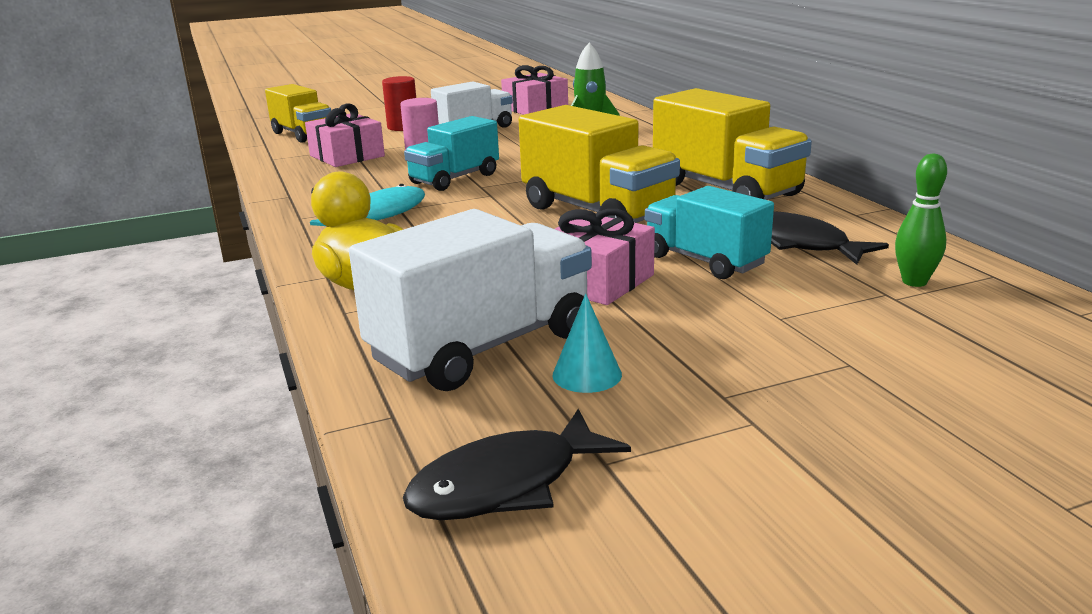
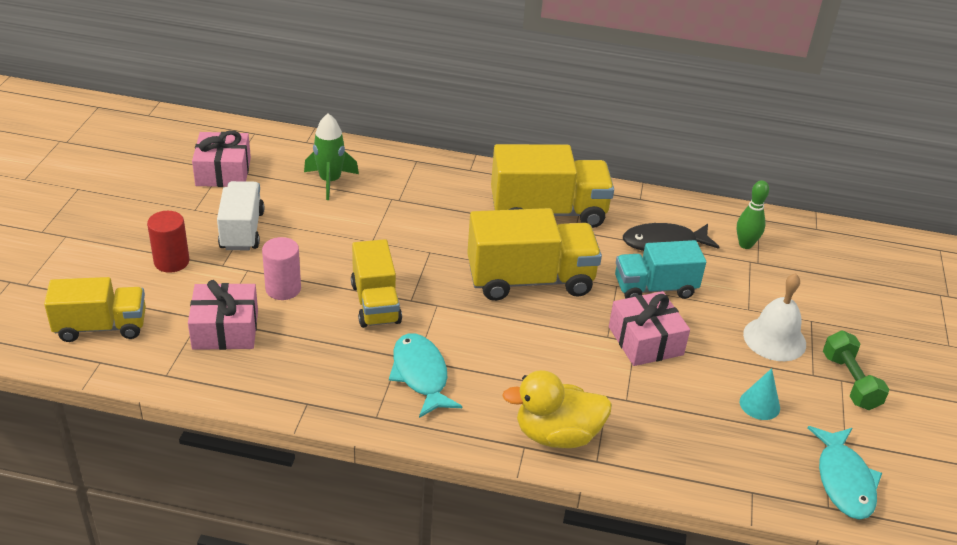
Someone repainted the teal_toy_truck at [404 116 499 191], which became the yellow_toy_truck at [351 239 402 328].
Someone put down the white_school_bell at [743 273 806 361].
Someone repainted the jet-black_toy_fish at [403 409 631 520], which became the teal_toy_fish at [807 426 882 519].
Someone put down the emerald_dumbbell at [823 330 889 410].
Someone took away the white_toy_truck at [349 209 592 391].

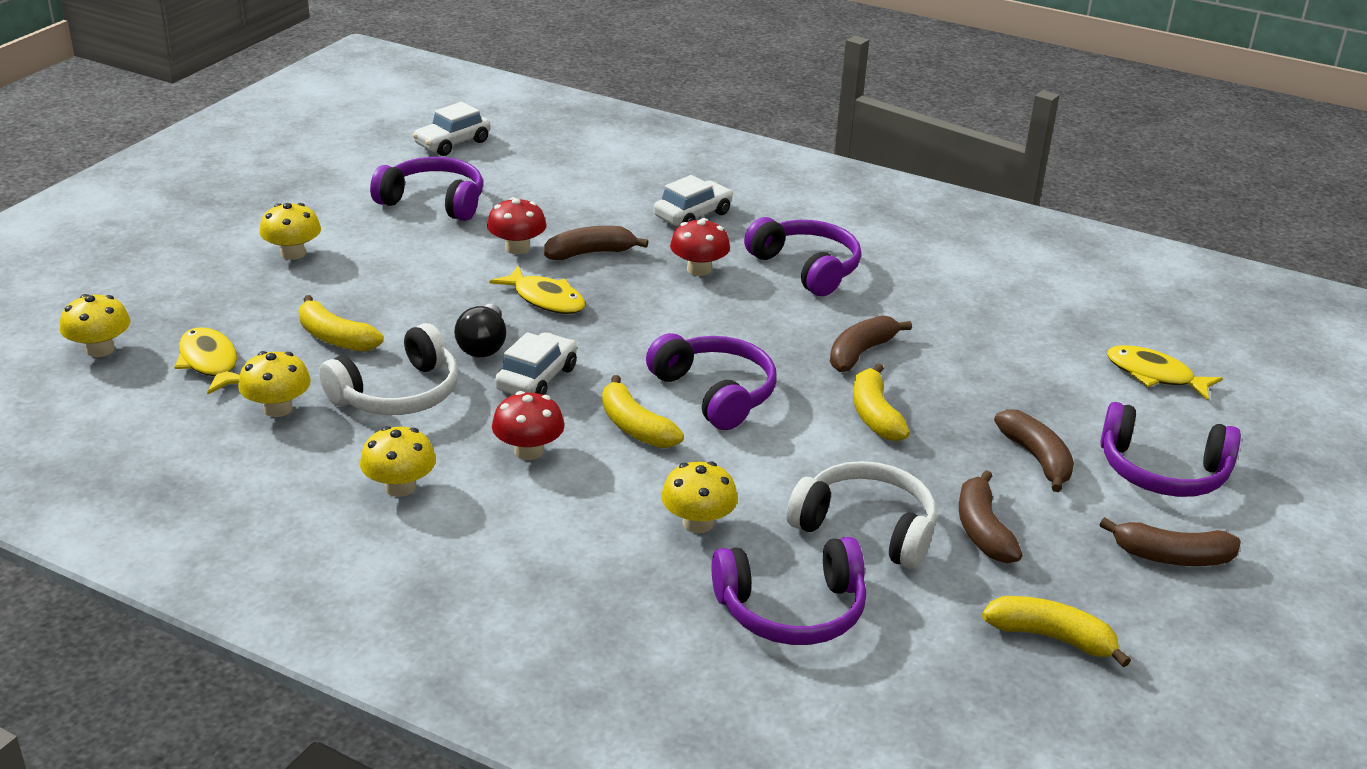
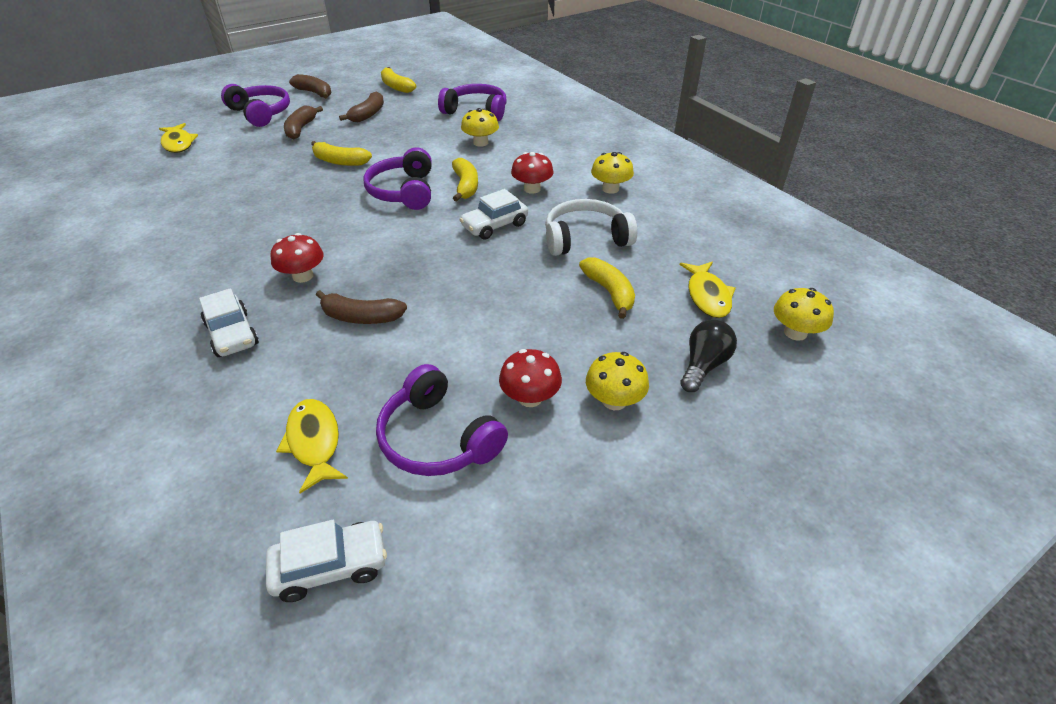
Someone rotated the white_toy_car at [654 175 733 226] by 105 degrees counterclockwise.
Someone carried the yellow_toy_fish from [489 266 585 314] to [276 399 348 493].
Someone rotated the yellow_banana at [853 363 910 441] by 90 degrees clockwise.
Someone carried the red_fungus from [487 197 547 254] to [499 349 562 407].
Someone carried the jet-black_light_bulb from [454 304 506 357] to [680 319 737 392].
Someone took away the yellow_fungus at [238 351 311 417].
Someone took away the violet_over-ear_headphones at [744 217 861 296].
Someone took away the white_over-ear_headphones at [787 461 937 569].
Someone took away the dark_brown_banana at [830 315 912 372].

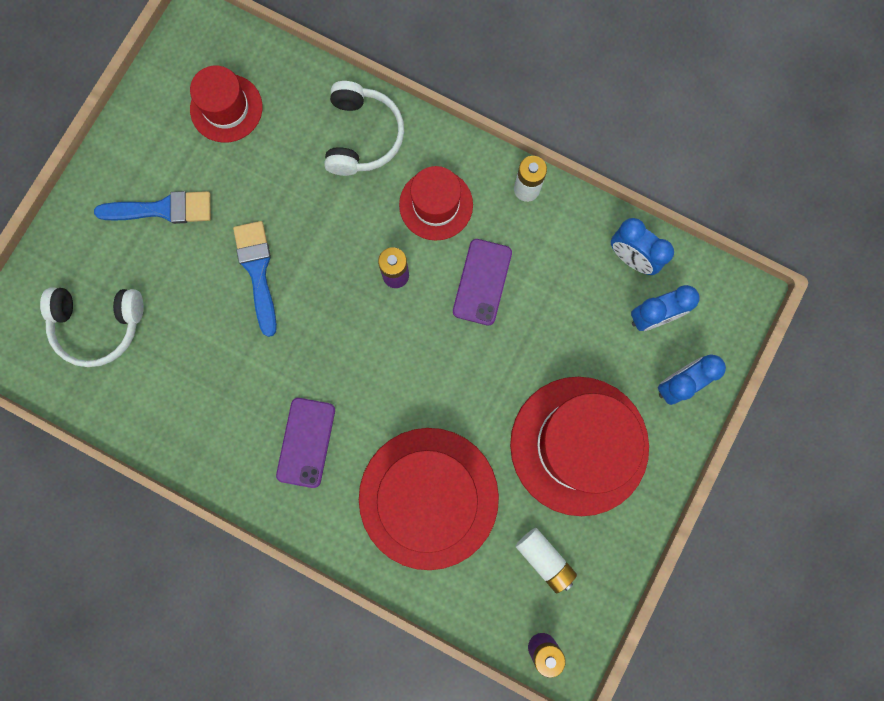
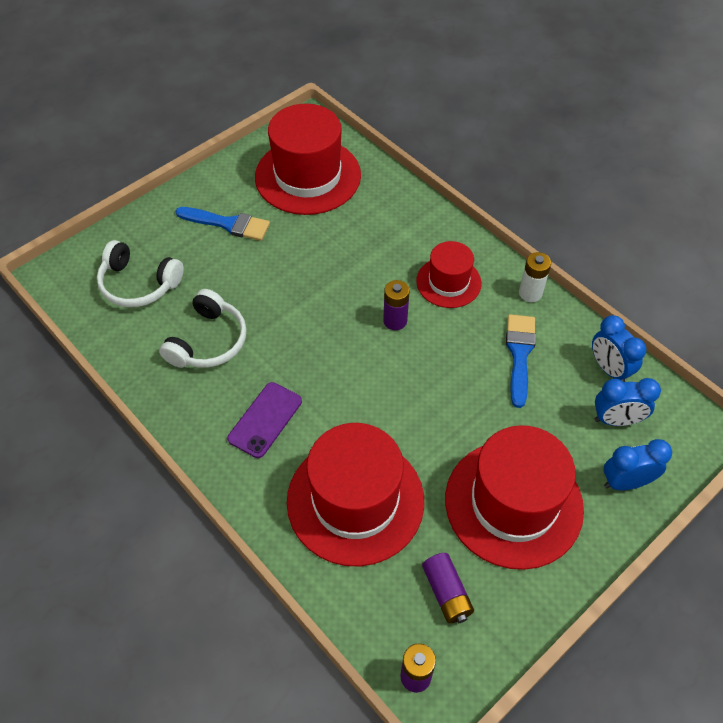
Someone carried the white_over-ear_headphones from [324 81 404 176] to [159 289 247 368].
Someone scaled the red_tall_hat at [190 66 263 143] by 1.79.
Someone repainted the white_battery at [515 528 577 593], which became the violet_battery at [422 553 474 623].
Someone carried the blue_brush from [233 221 277 337] to [506 314 536 408].
Someone took away the violet_phone at [453 239 512 325].

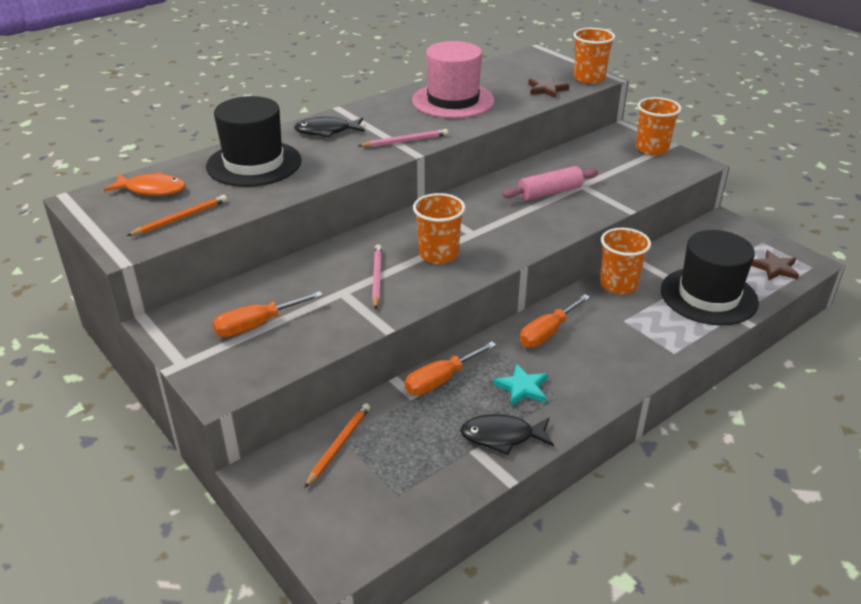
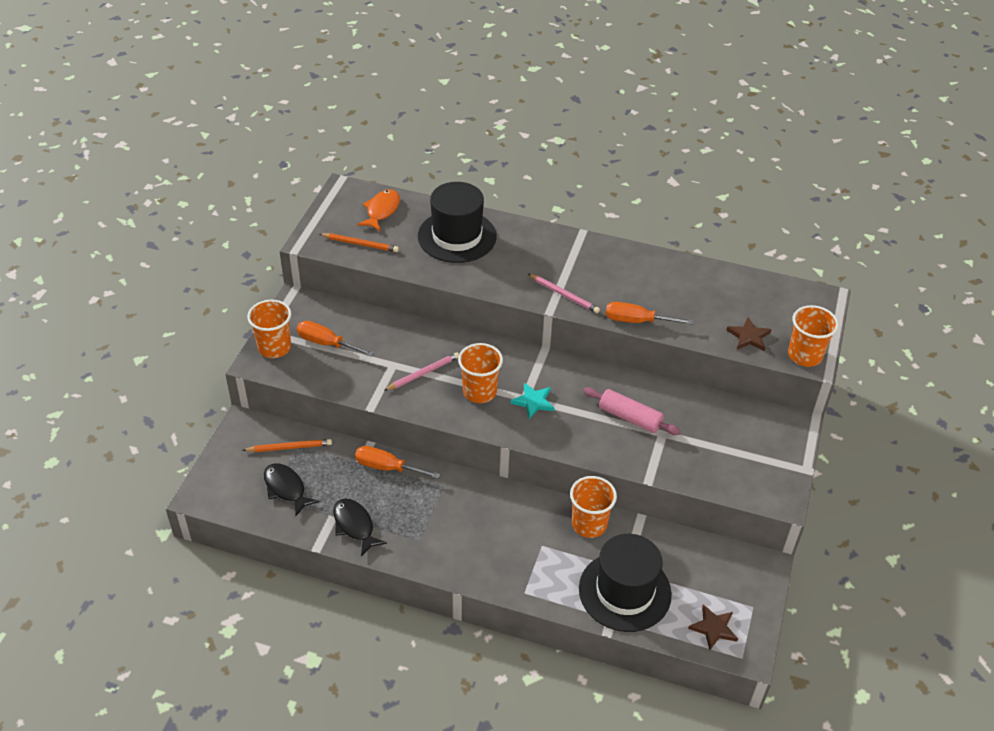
Someone carried the orange-coloured_beaker from [636 97 682 155] to [247 300 291 358].
Someone carried the jet-black_toy_fish from [294 117 365 138] to [264 463 320 516].
Someone rotated the orange-coloured_toy_fish at [104 172 186 196] by 135 degrees counterclockwise.
Someone carried the teal_star from [493 364 548 406] to [510 383 554 419].
Someone carried the orange-coloured_flat_screwdriver from [520 294 590 348] to [606 302 694 325].
Someone took away the pink_tall_hat at [412 41 495 118].

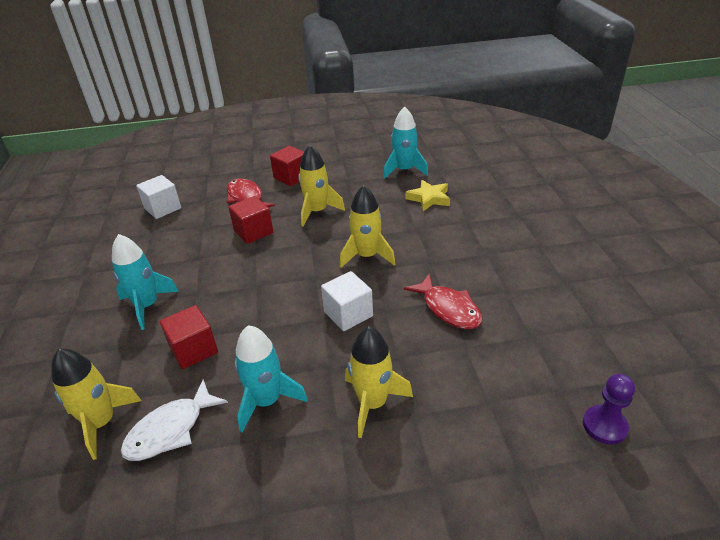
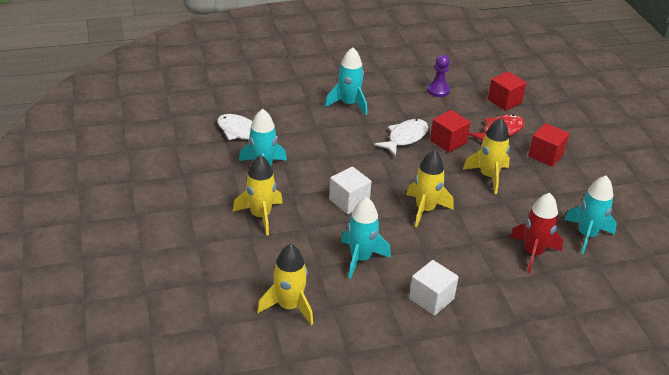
Someone carried the yellow_toy_rocket from [51 348 141 460] to [257 244 313 325].
Someone swapped the red_toy_fish at [404 274 482 329] for the teal_toy_rocket at [341 197 391 279].
Someone put down the white_toy_fish at [374 119 428 156].
Someone carried the white_block from [136 175 181 219] to [409 260 459 315].
Someone carried the violet_game_pawn from [583 374 635 445] to [427 55 450 97].
Someone carried the red_block from [160 305 218 369] to [488 71 527 111].
Someone swapped the yellow_star at [406 180 450 211] for the red_toy_rocket at [510 193 563 273].

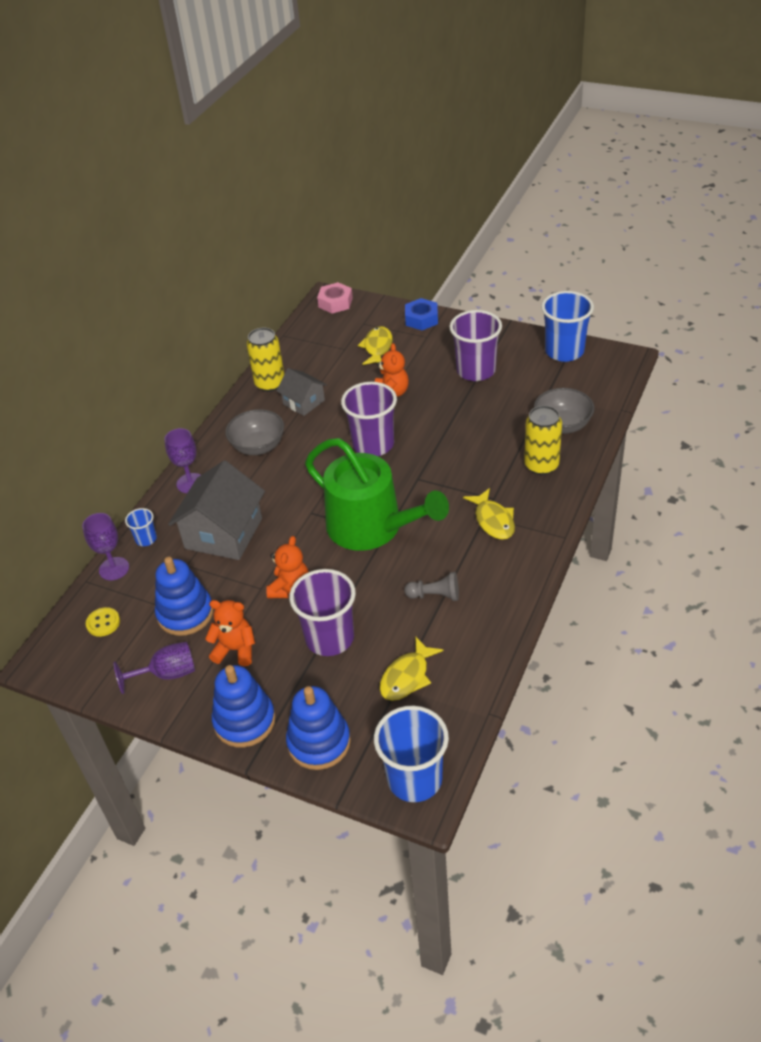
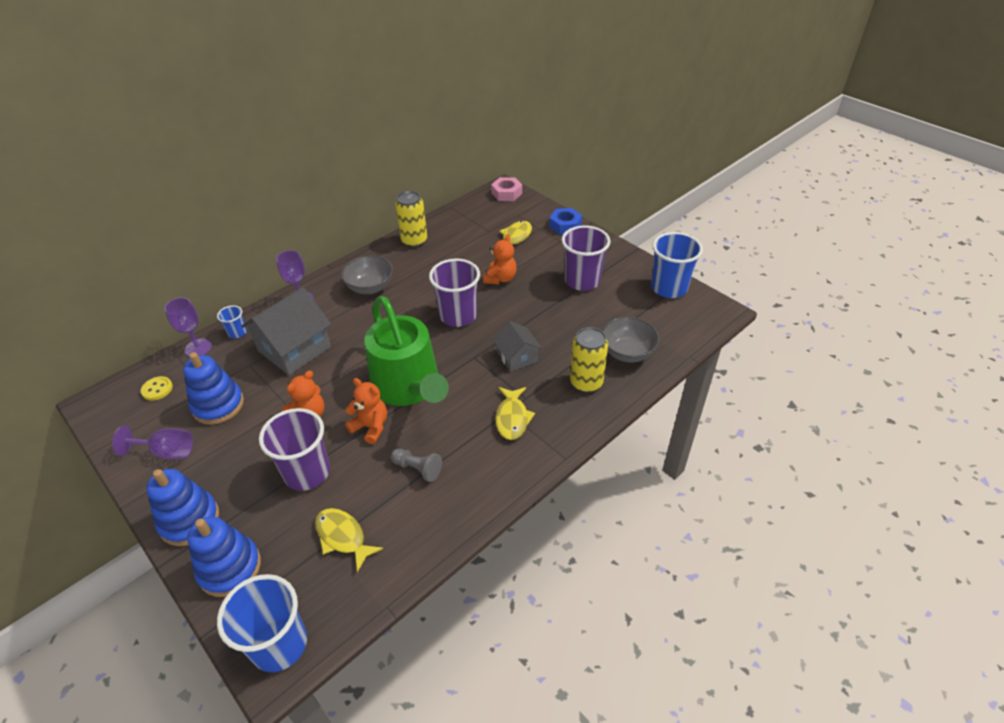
Someone rotated the yellow_toy_fish at [380 637 444 701] by 75 degrees clockwise.
Someone carried the orange-coloured_teddy_bear from [205 600 255 666] to [345 378 387 444].
Someone carried the gray_house from [277 368 327 416] to [493 321 542 372].

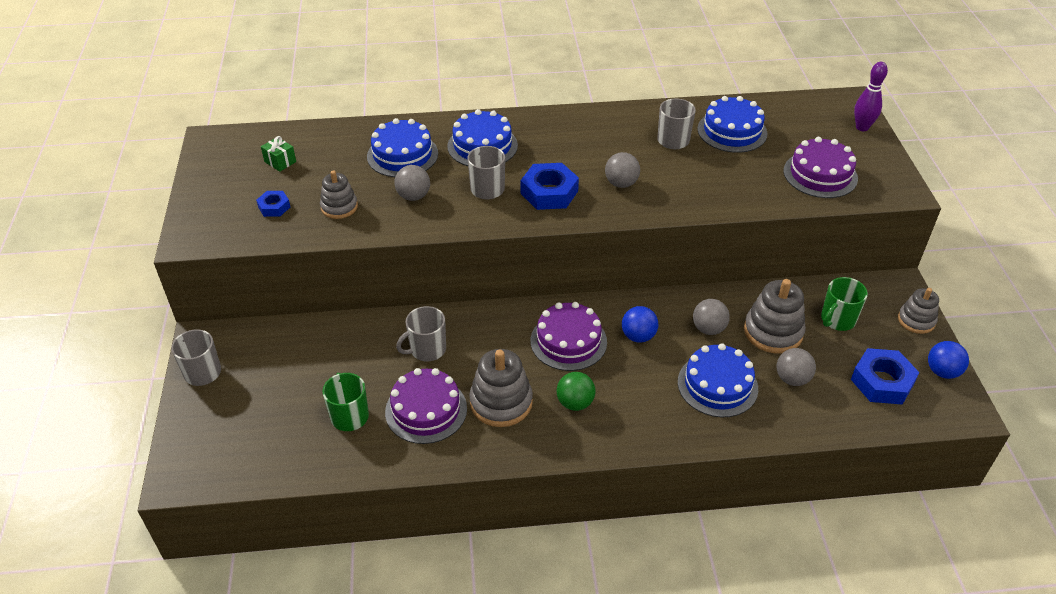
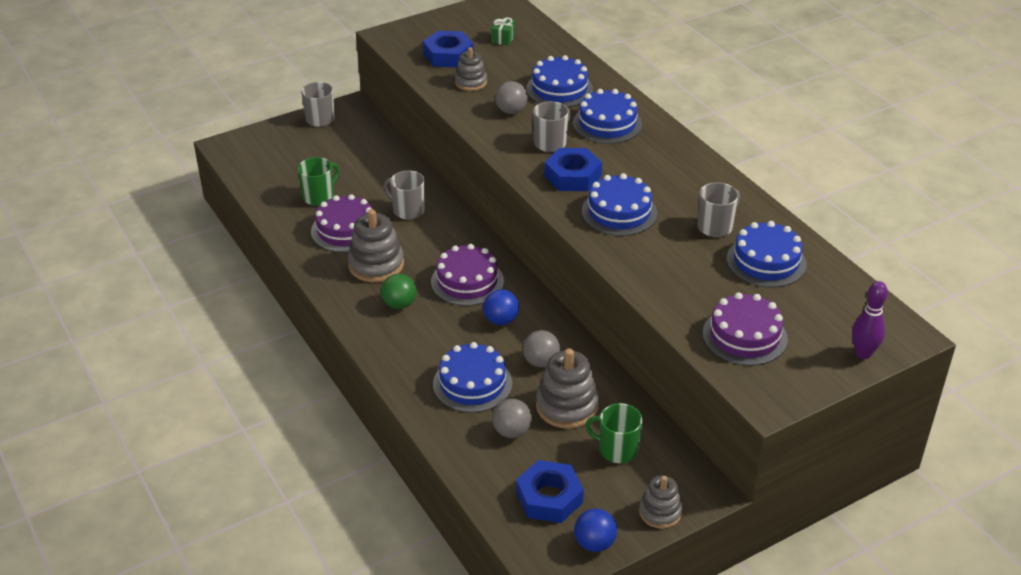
Someone scaled the blue_hexagon_nut at [256 191 290 217] by 1.81.
Someone swapped the gray_play_ball at [605 152 640 188] for the blue_layer_cake at [582 173 657 236].

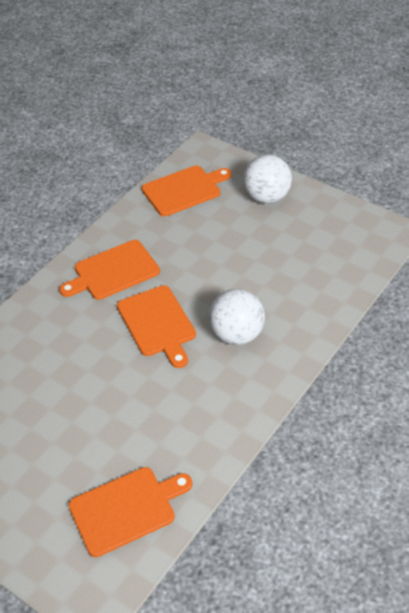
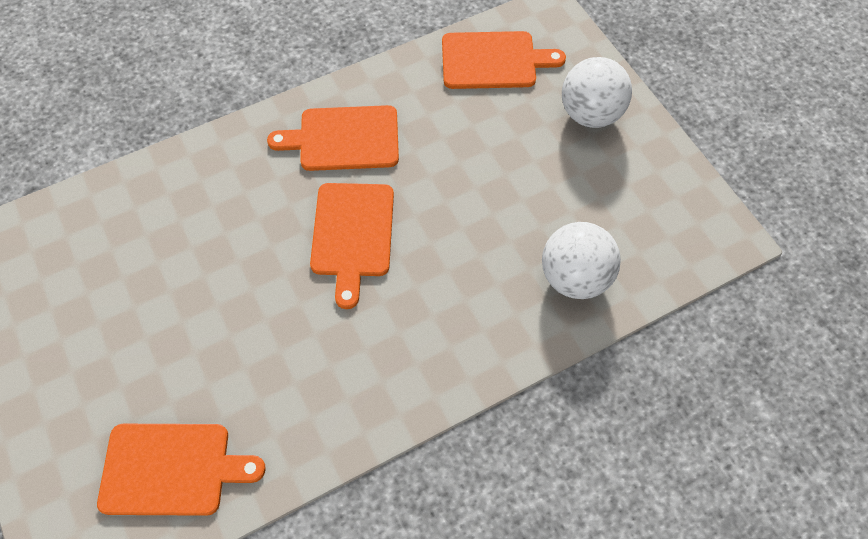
Someone carried the white_play_ball from [209 289 265 345] to [542 222 621 299].

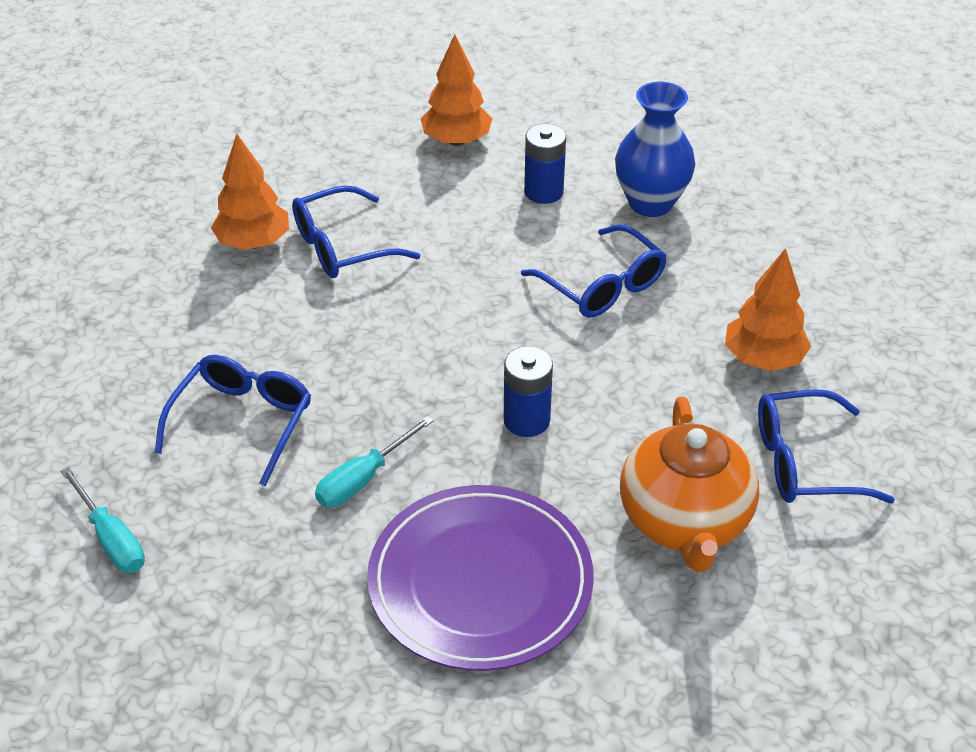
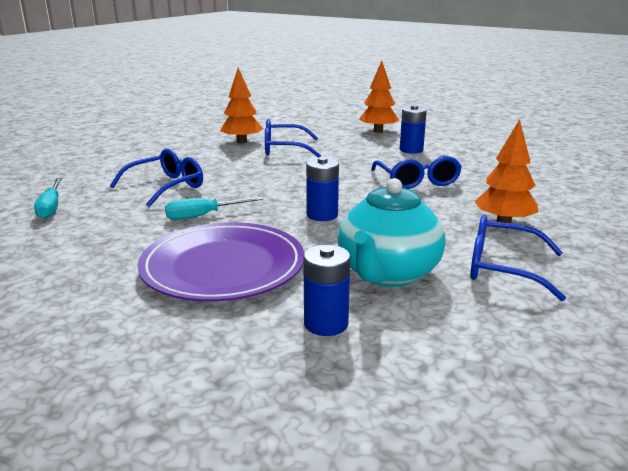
Someone put down the blue_battery at [303 245 350 336].
Someone repainted the orange-coloured_china_teapot at [620 397 759 572], which became the teal_china_teapot at [338 178 446 287].
Someone took away the blue_vase at [615 82 695 217].

